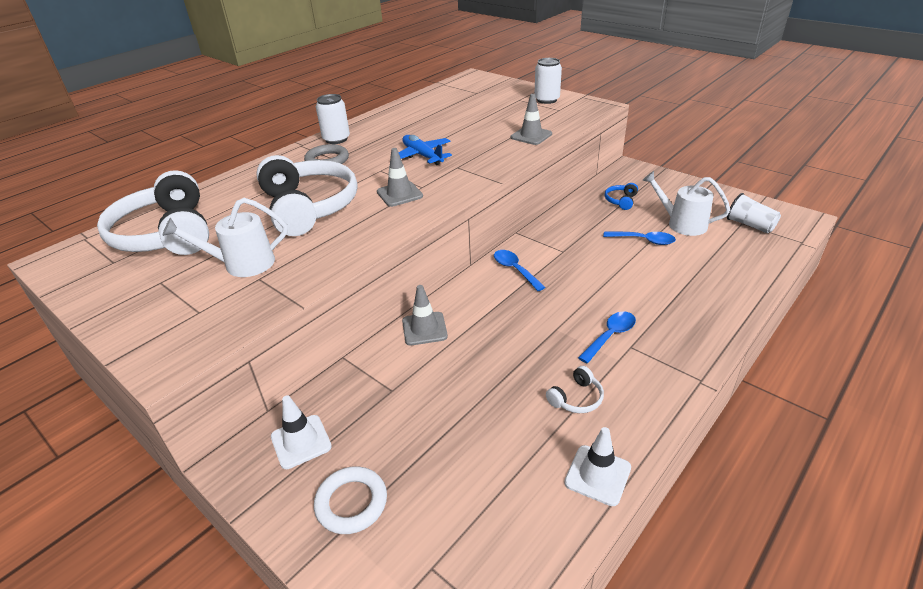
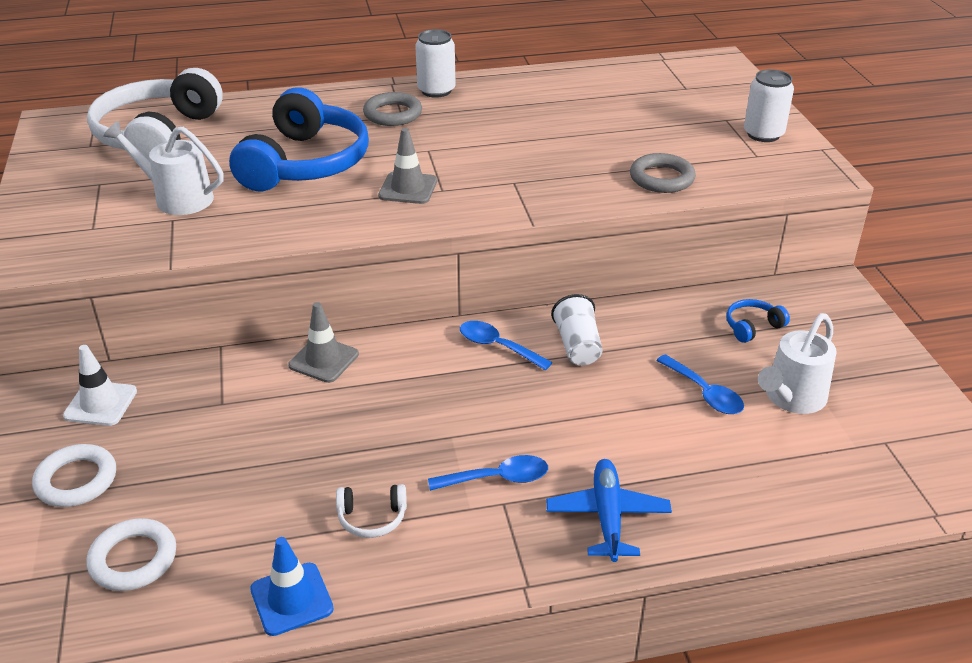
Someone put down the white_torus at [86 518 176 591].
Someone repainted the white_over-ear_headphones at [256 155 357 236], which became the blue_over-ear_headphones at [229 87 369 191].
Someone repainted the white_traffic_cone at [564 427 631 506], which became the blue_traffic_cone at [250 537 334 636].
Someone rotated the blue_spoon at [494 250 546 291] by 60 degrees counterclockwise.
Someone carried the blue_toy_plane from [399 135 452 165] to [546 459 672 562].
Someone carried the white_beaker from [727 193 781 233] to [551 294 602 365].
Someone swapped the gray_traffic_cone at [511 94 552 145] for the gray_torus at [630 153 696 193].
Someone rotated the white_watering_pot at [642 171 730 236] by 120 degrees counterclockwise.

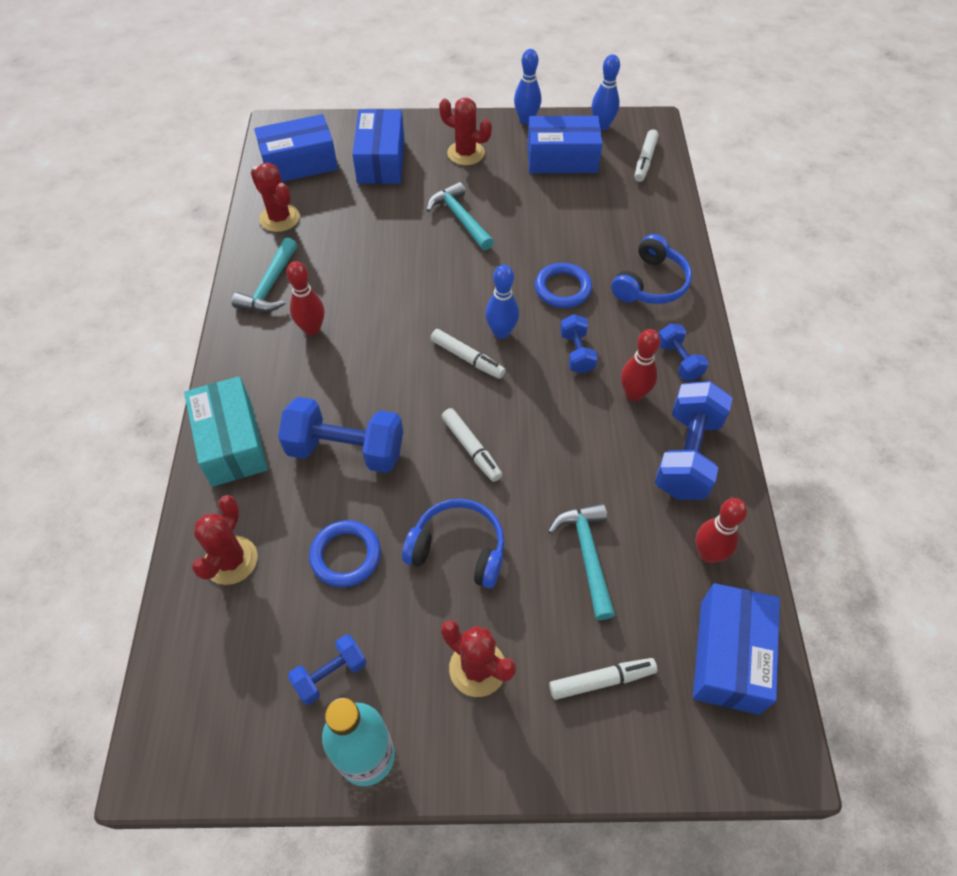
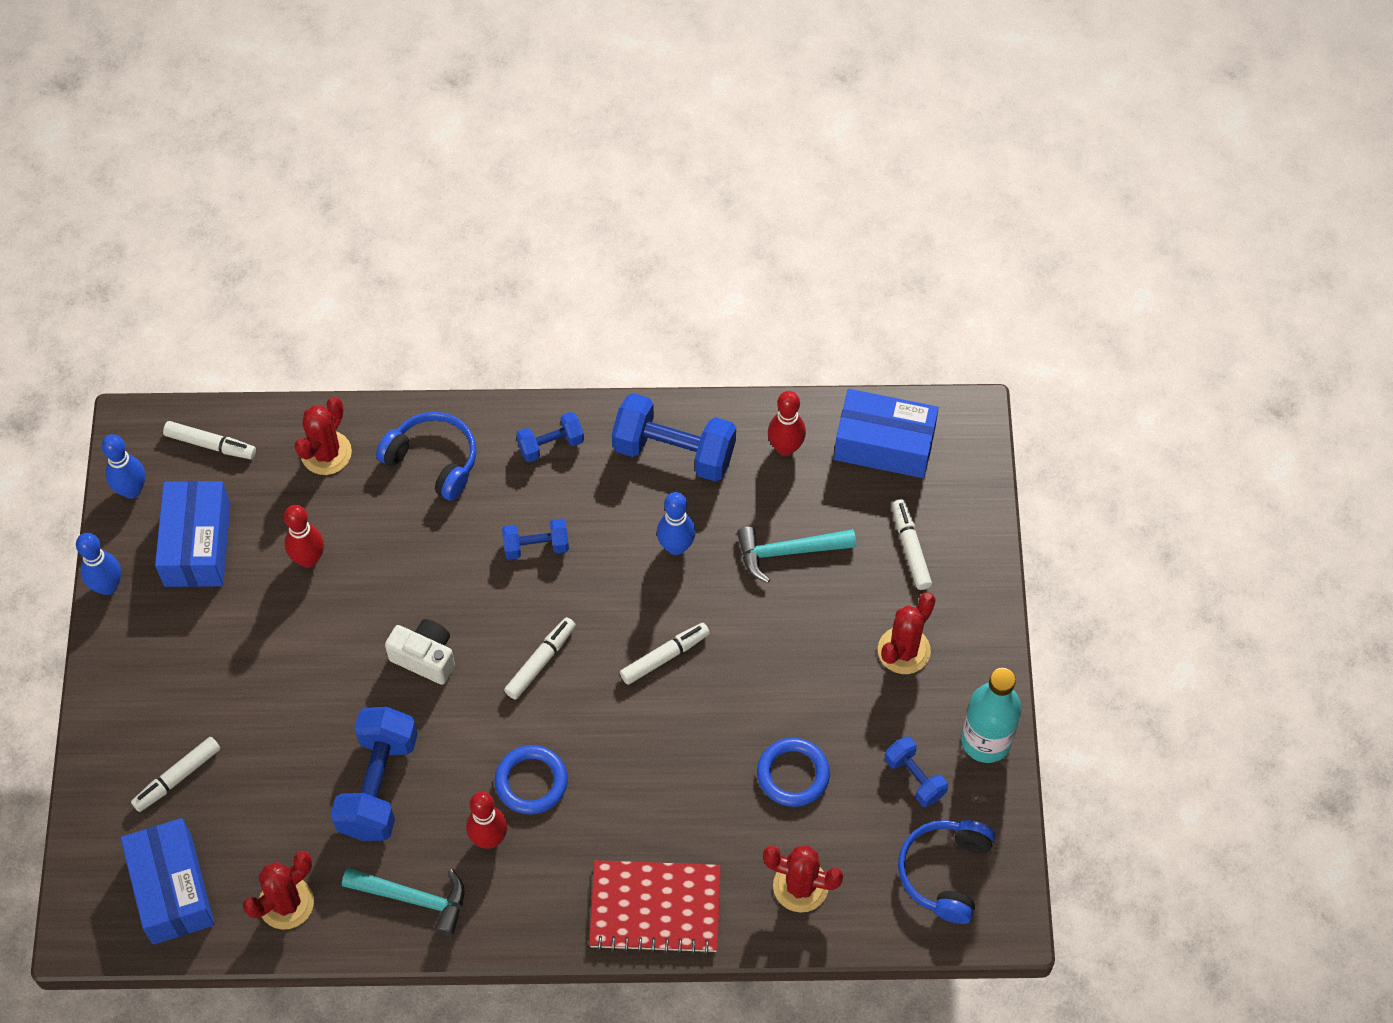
Someone swapped the blue_parcel at [352 109 404 184] for the white_marker at [131 737 220 812].
Someone carried the red_bowling_pin from [621 329 660 402] to [284 505 324 568].
Someone carried the red_cactus from [439 98 492 165] to [295 397 352 475].
Someone carried the blue_dumbbell from [278 397 403 473] to [331 707 418 841].
Someone put down the white_camera at [385 619 455 685].
Someone carried the blue_torus from [535 263 592 308] to [494 745 568 814].
Someone swapped the teal_parcel at [184 376 268 487] for the red_exercise_book at [589 860 721 954].
Someone carried the blue_bowling_pin from [485 265 519 339] to [657 492 696 555].
Someone carried the blue_over-ear_headphones from [402 499 505 588] to [898 820 995 924].
Someone took away the teal_claw_hammer at [426 182 494 251].

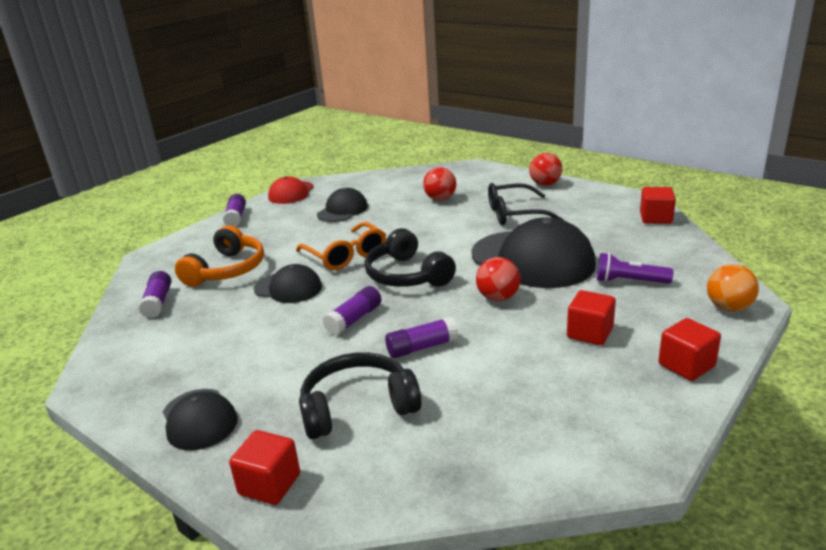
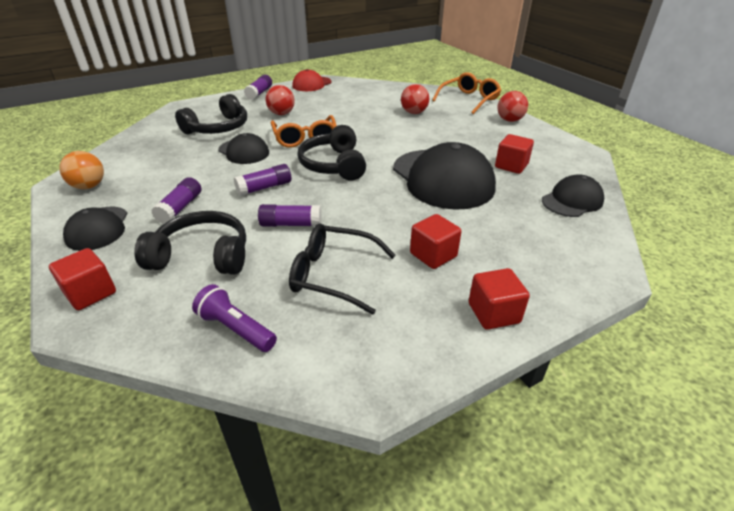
Someone carried the orange-coloured_play_ball from [707 264 759 312] to [59 151 104 189].
Someone carried the violet_glue_stick from [138 271 171 318] to [151 177 201 224].
Someone repainted the orange-coloured_over-ear_headphones at [175 225 264 287], which became the jet-black_over-ear_headphones at [175 94 247 134].
Someone carried the violet_flashlight from [597 253 673 284] to [192 284 277 352].
Someone carried the red_play_ball from [476 257 520 301] to [266 85 295 115].
Someone carried the jet-black_spectacles from [488 183 564 225] to [289 223 396 315].
Someone put down the orange-coloured_spectacles at [432 72 501 114].
Someone carried the red_block from [640 187 676 224] to [495 134 534 174].
Someone carried the jet-black_baseball_cap from [317 188 368 222] to [542 174 605 217].

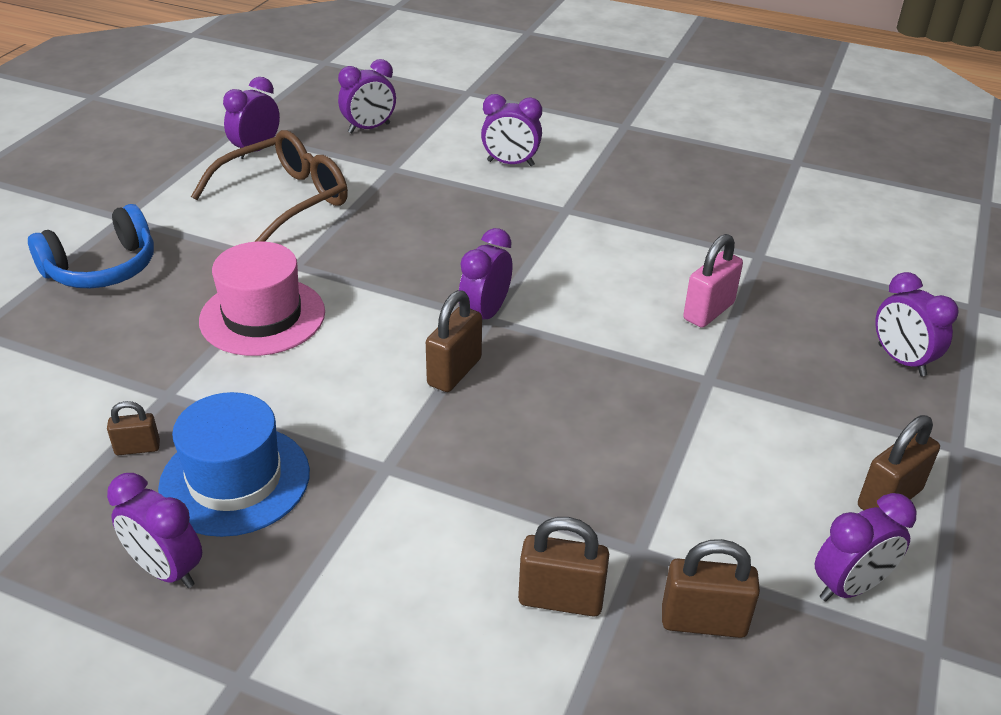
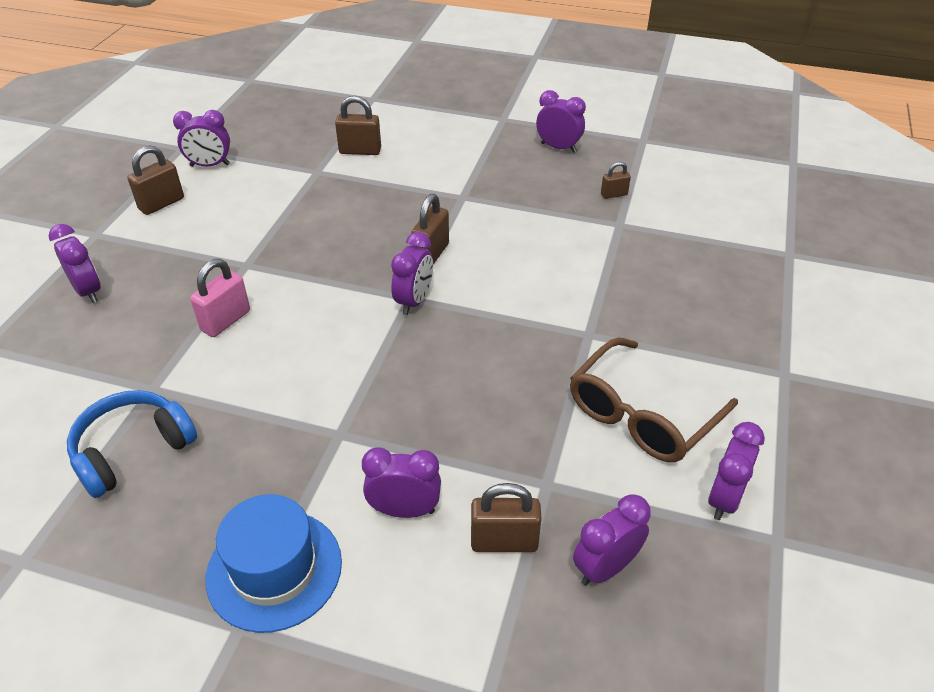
Someone carried the blue_over-ear_headphones from [28 204 154 288] to [67 390 197 498].
Someone rotated the violet_clock at [815 493 916 602] by 150 degrees counterclockwise.
Someone carried the blue_tall_hat from [158 392 310 537] to [206 494 342 633].
Someone carried the dark_brown_lock from [662 539 760 638] to [471 483 542 552].
Someone took away the pink_tall_hat at [199 242 325 356].

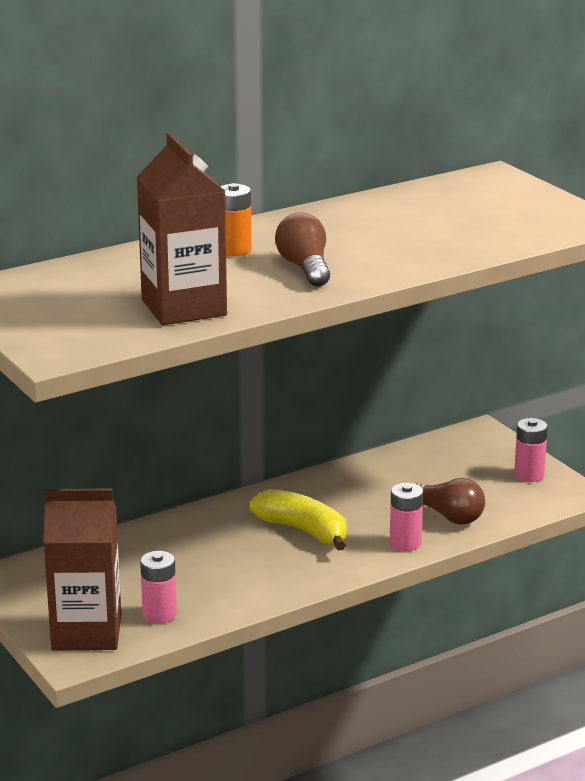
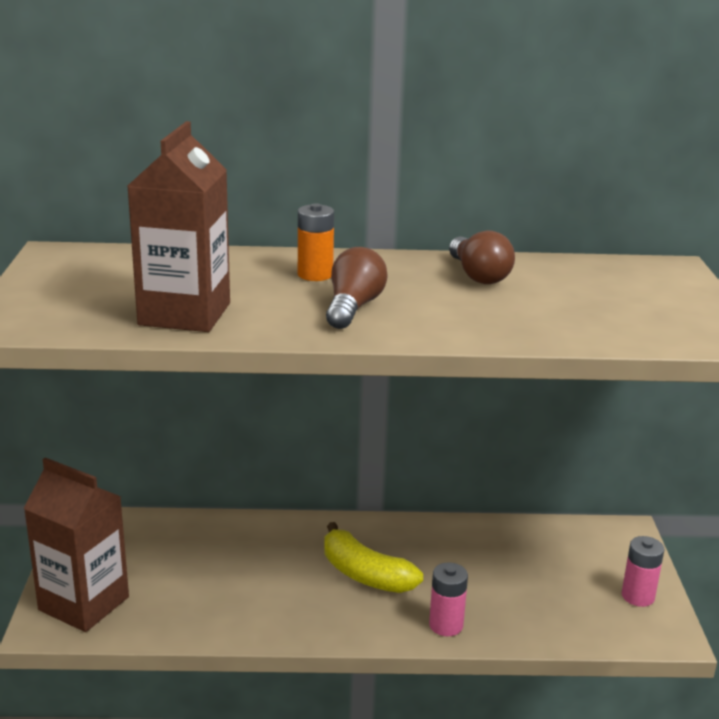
Someone rotated the yellow_banana at [249 489 347 550] by 150 degrees clockwise.
Someone carried the dark_brown_light_bulb from [414 478 485 525] to [449 231 515 284].
Someone took away the pink_battery at [140 551 177 624].

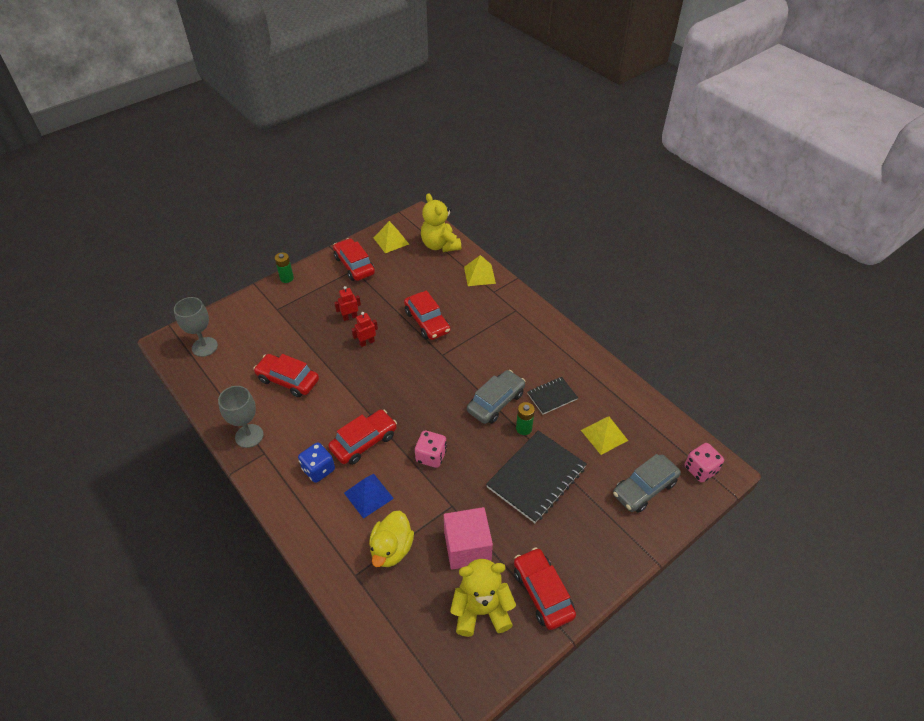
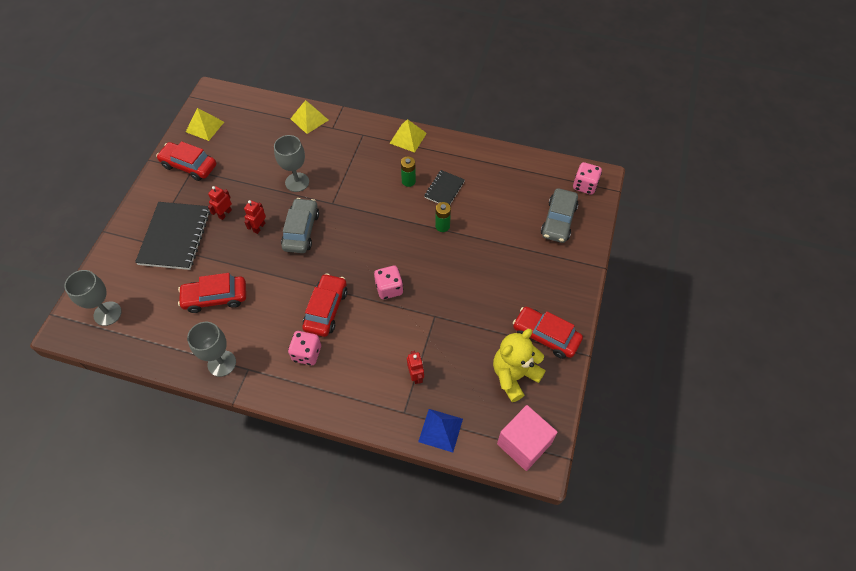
Someone carried the jet-black_exercise_book from [486 430 587 523] to [135 202 210 270].
Someone swapped the red_toy_car at [404 291 450 340] for the gray_wine_glass at [274 135 309 192].
Someone carried the gray_toy_car from [467 370 525 424] to [281 198 319 253].
Someone repainted the blue_game_die at [298 443 335 483], which became the pink_game_die at [288 331 321 365].
Someone carried the yellow_pyramid from [581 416 628 455] to [390 119 427 153].
Someone carried the emerald_battery from [275 253 294 283] to [401 157 416 187].
Someone swapped the yellow_rubber_duck at [369 511 414 567] for the red_robot_figure at [407 351 424 384].
Someone carried the blue_pyramid from [344 474 394 519] to [418 409 463 452].
Someone carried the pink_block from [444 507 493 570] to [497 405 558 471].
Someone took away the yellow_teddy_bear at [421 193 461 252].

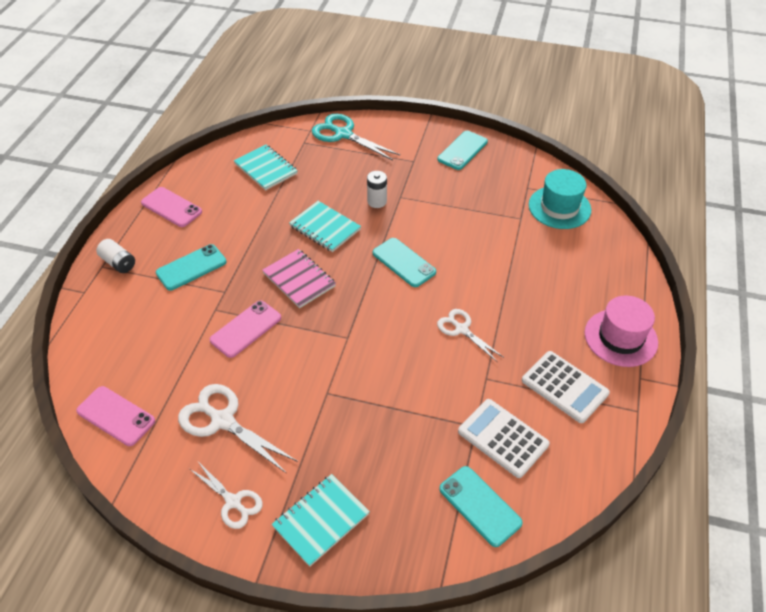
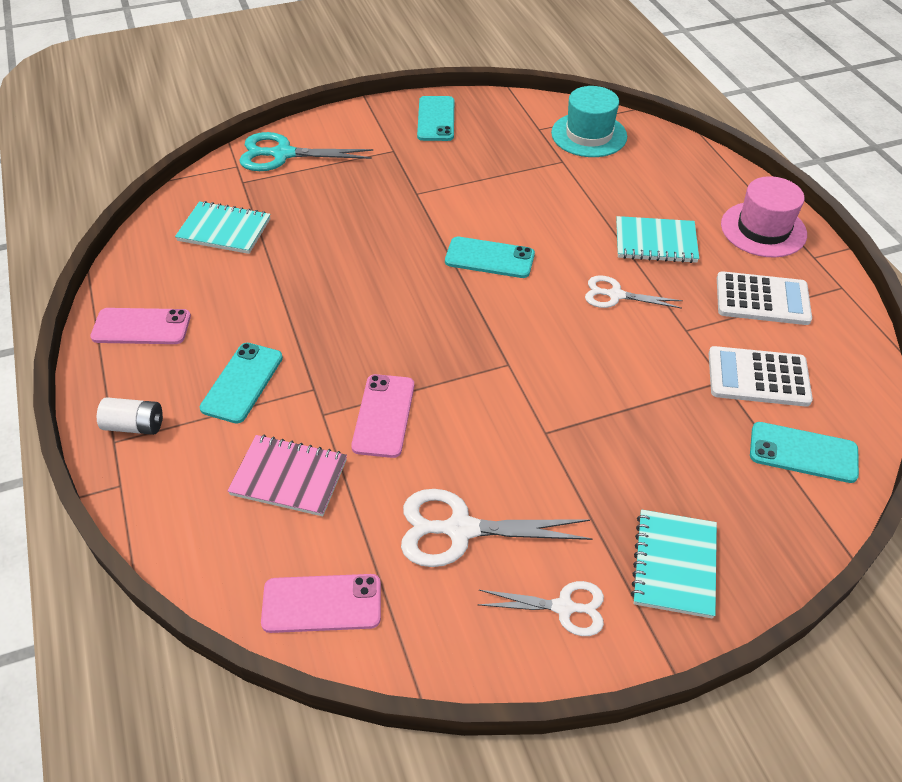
Someone carried the pink_exercise_book from [262 249 336 308] to [228 435 347 516].
Someone carried the teal_exercise_book from [289 201 361 252] to [616 216 699 263].
Someone took away the white_battery at [367 171 387 208].

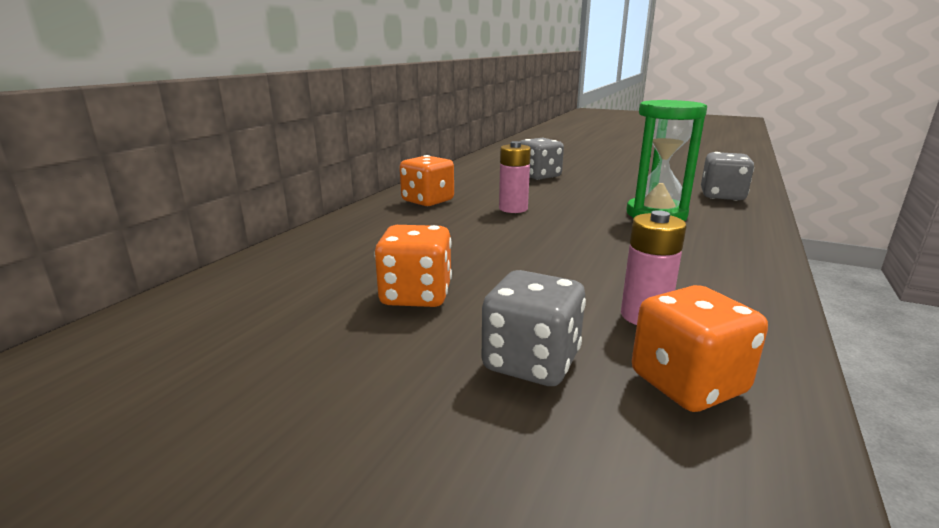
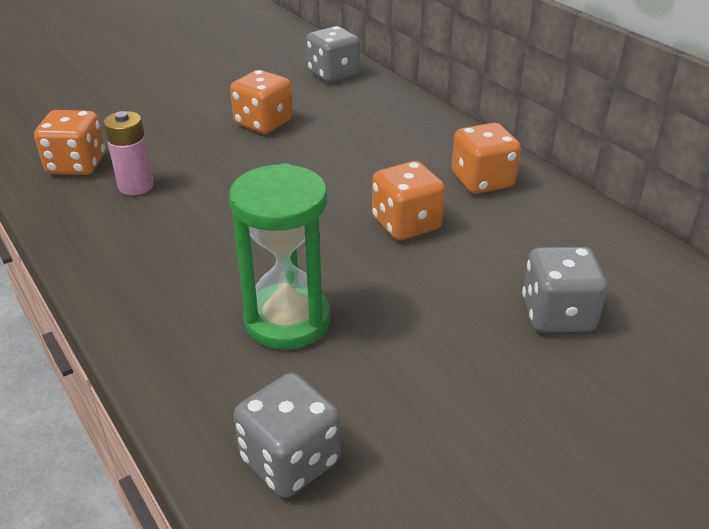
Someone carried the gray_game_die from [482 270 586 386] to [306 26 360 82].
Someone swapped the pink_battery at [499 141 531 213] for the orange-coloured_game_die at [372 161 445 240].

